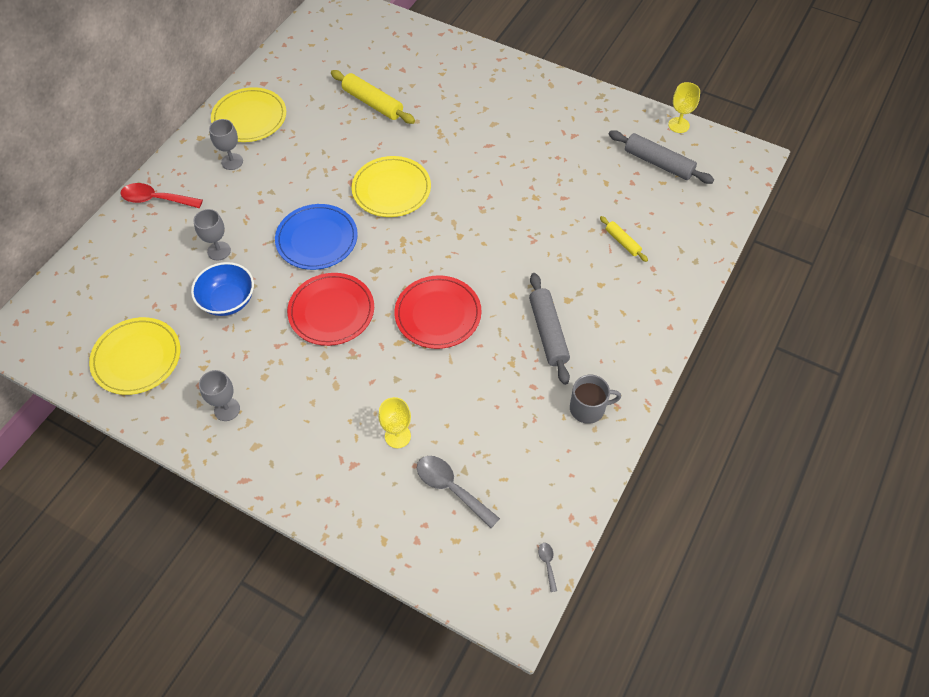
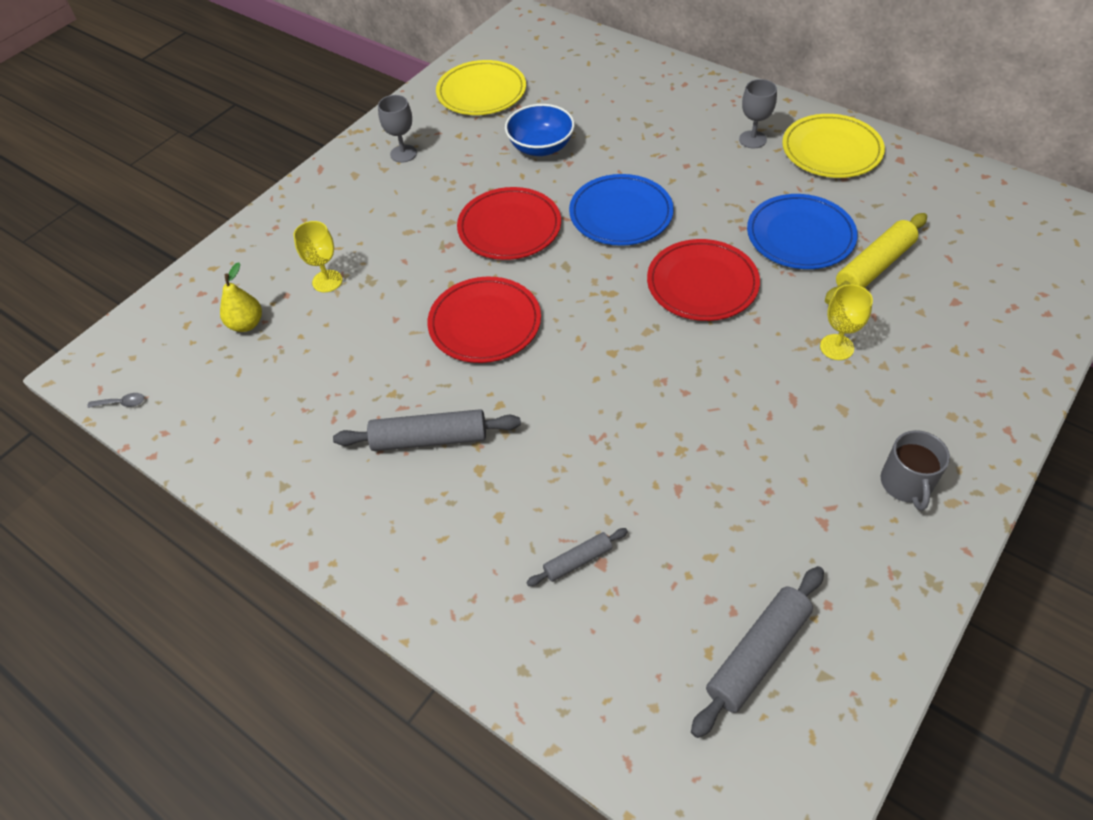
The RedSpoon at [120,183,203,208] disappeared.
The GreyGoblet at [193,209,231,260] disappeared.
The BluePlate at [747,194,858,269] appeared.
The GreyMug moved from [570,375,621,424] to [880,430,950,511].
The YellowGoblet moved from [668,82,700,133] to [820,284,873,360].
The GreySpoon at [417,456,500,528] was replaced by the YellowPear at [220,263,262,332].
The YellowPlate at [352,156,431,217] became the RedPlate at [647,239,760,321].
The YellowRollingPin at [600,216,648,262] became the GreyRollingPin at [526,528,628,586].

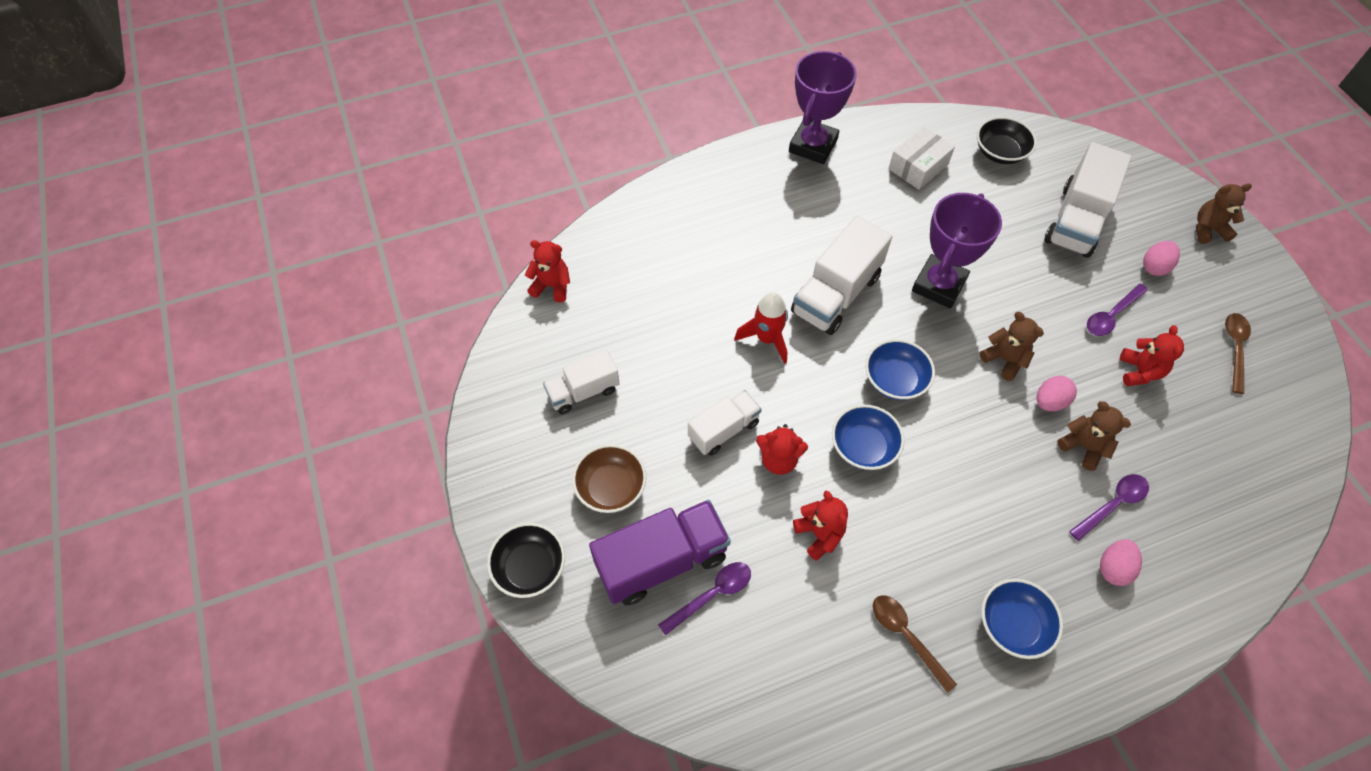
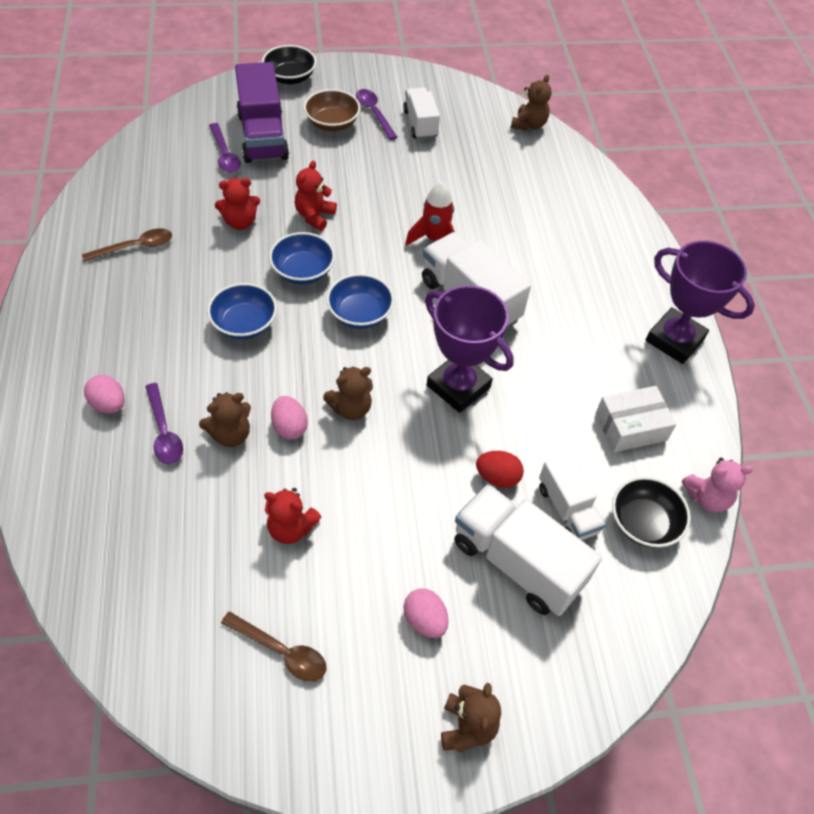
The RedEgg at [476,451,524,488] appeared.
The PinkTeddyBear at [682,458,753,513] appeared.
The WhiteTruck moved from [688,390,762,456] to [539,453,606,540].
The BlueBowl moved from [981,579,1063,659] to [207,283,277,339].
The PurpleSpoon moved from [1087,284,1148,336] to [356,89,397,140].
The RedTeddyBear at [525,240,570,302] became the BrownTeddyBear at [511,75,552,131].
The WhiteBox at [888,126,955,190] turned 75 degrees counterclockwise.

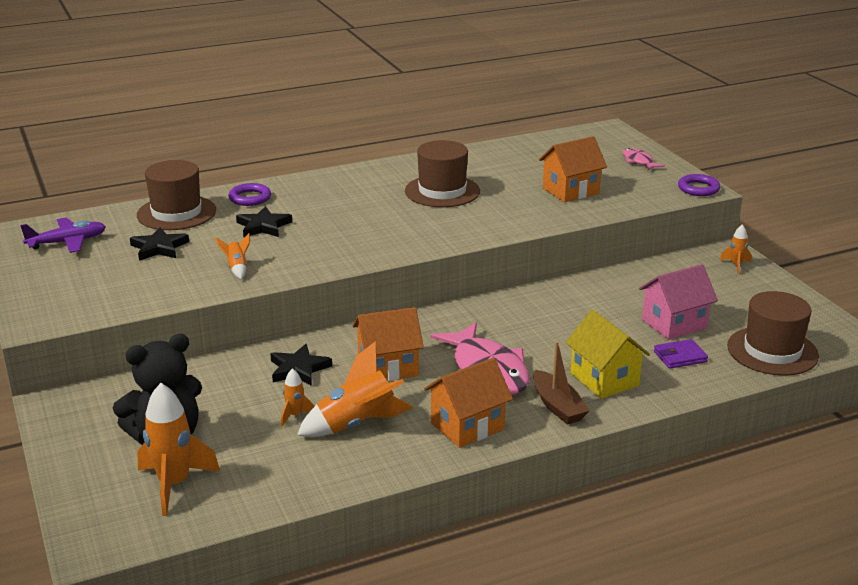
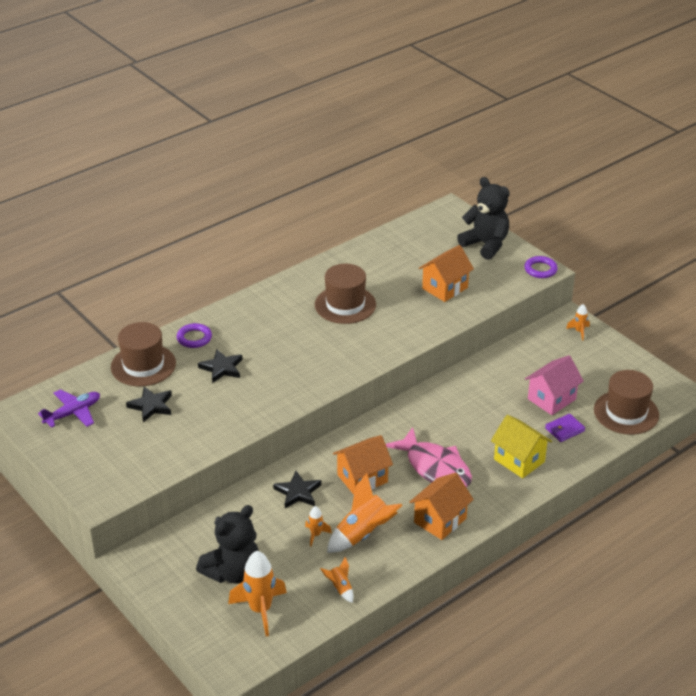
The BrownBoat at [533,341,590,425] disappeared.
The OrangeRocket moved from [215,233,250,279] to [320,557,354,603].
The PinkFish at [623,148,665,171] was replaced by the BlackTeddyBear at [457,177,510,260].

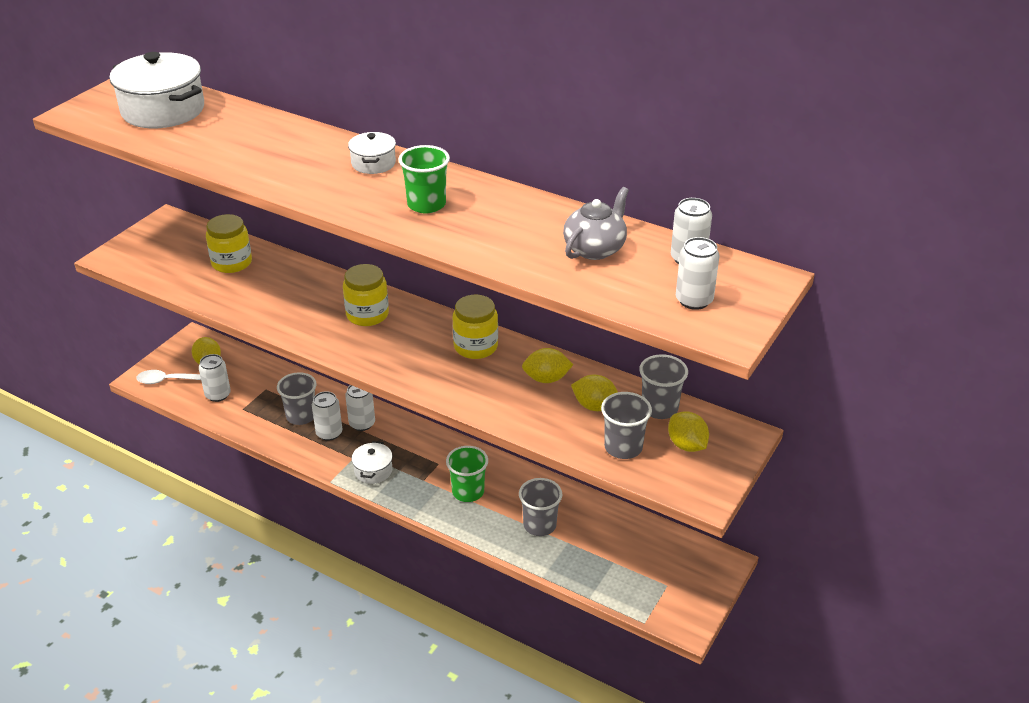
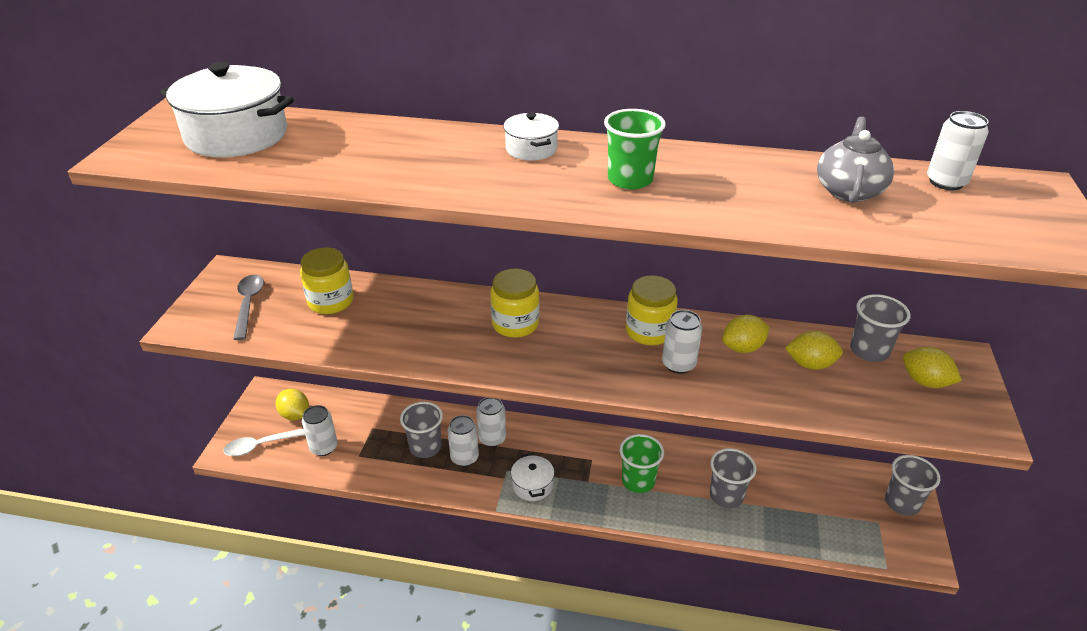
The GreySpoon at [233,275,264,340] appeared.
The GreyCup moved from [601,392,652,459] to [885,455,940,516].
The WhiteCan moved from [676,237,720,310] to [662,310,703,374].

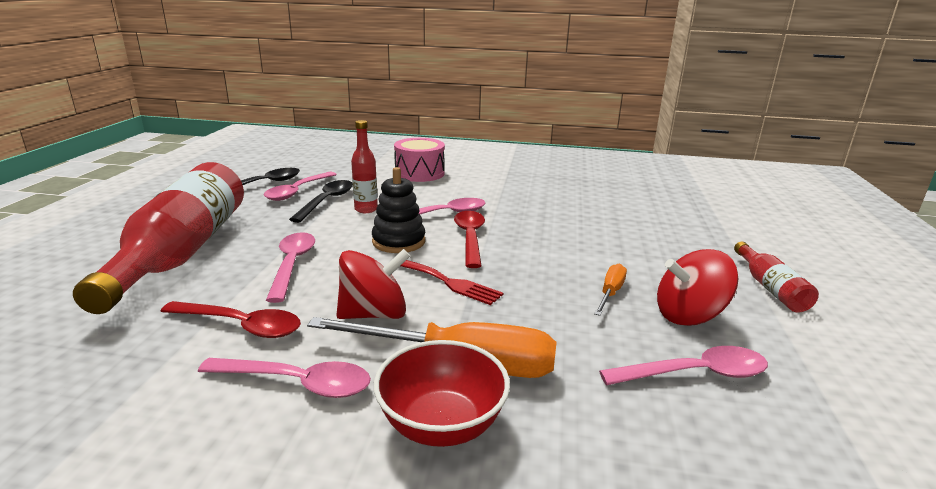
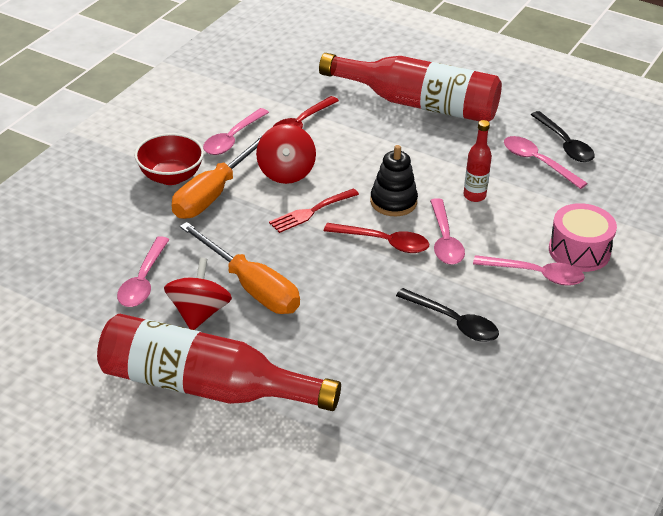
The PinkSpoon moved from [266,232,315,303] to [473,255,585,286].
The BlackSpoon moved from [289,180,353,223] to [396,288,499,342].
The OrangeScrewdriver at [594,264,627,316] changed to 2.07 times the size.
The RedBottle at [734,242,819,312] changed to 2.25 times the size.

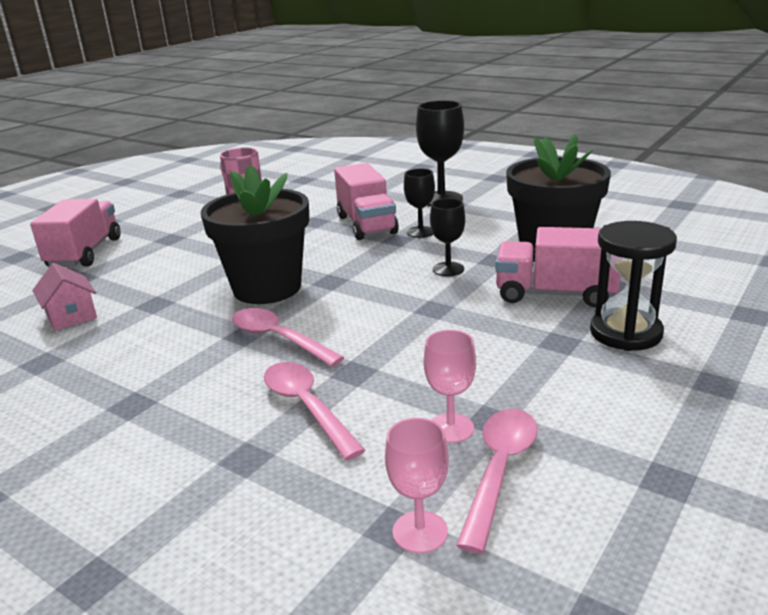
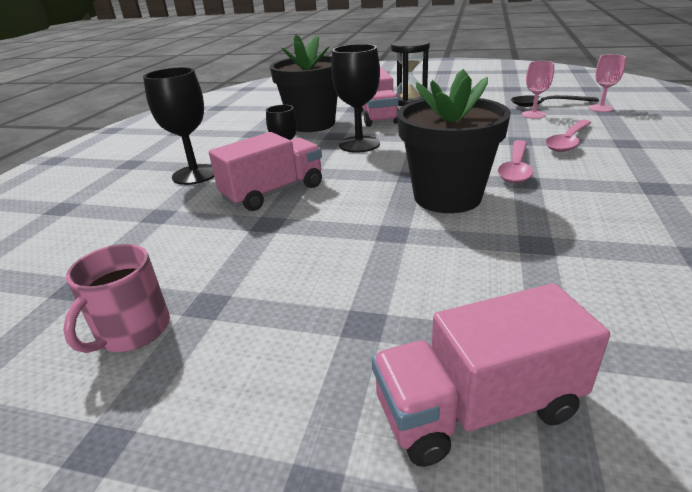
The PinkHouse at [32,263,97,331] disappeared.
The PinkSpoon at [456,409,538,554] became the BlackSpoon at [511,95,599,107].
The BlackGoblet at [430,198,465,276] changed to 1.68 times the size.

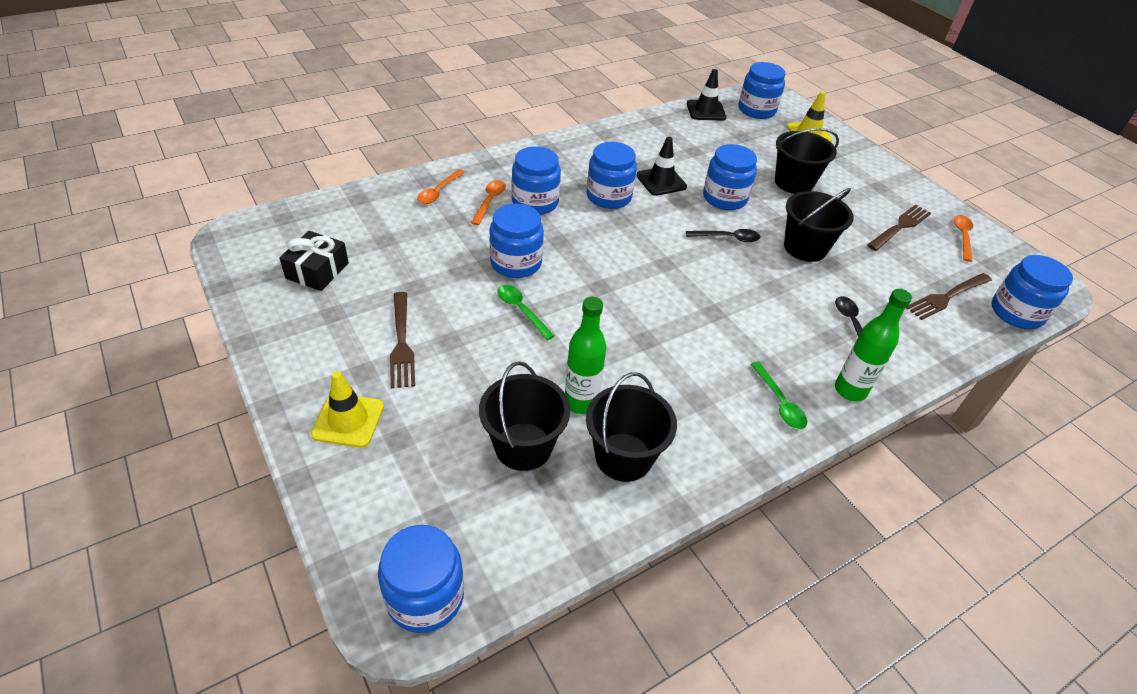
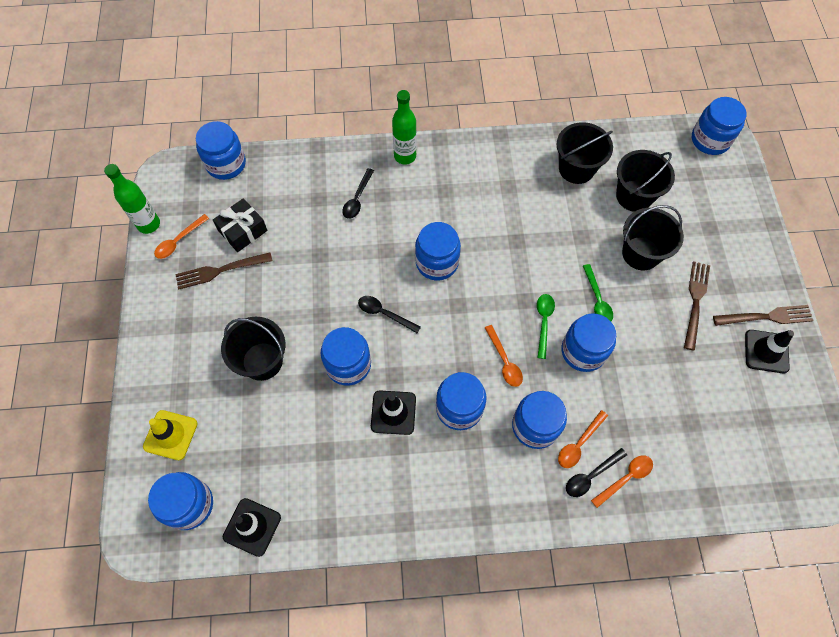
The YellowTrafficCone at [311,371,384,448] disappeared.
The BlueJar at [415,222,461,281] appeared.
The OrangeSpoon at [485,325,523,387] appeared.
The BlackSpoon at [566,448,627,497] appeared.
The BlackTrafficCone at [745,330,794,373] appeared.
The BlackGift moved from [279,231,349,291] to [213,198,268,252].
The GreenBottle moved from [565,297,606,414] to [104,164,160,234].
The GreenSpoon moved from [751,362,807,429] to [537,294,555,359].
The BlackBucket moved from [784,188,854,262] to [622,205,684,270].
The BrownFork moved from [906,273,992,320] to [713,305,814,326].

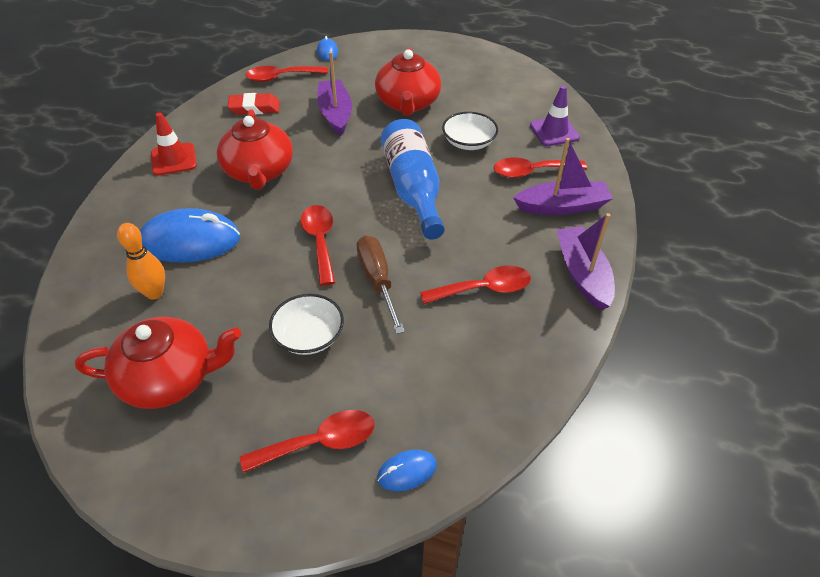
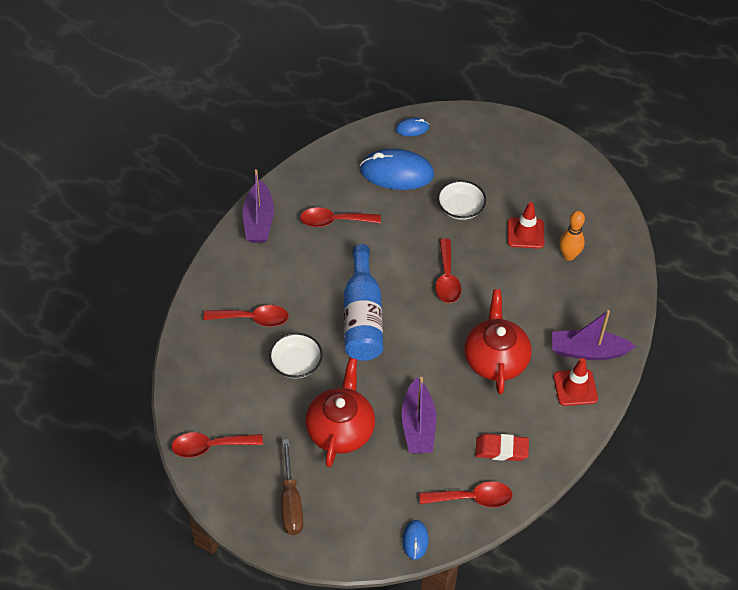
The RedTeapot at [75,317,241,409] disappeared.
The PurpleTrafficCone at [530,85,580,146] disappeared.
The RedTrafficCone at [507,202,544,249] appeared.
The BlueMouse moved from [140,208,240,263] to [360,149,434,190].
The RedSpoon moved from [240,410,375,473] to [171,433,263,457].
The BrownScrewdriver moved from [357,235,405,334] to [281,439,303,535].
The PurpleBoat moved from [513,138,613,215] to [552,310,636,360].

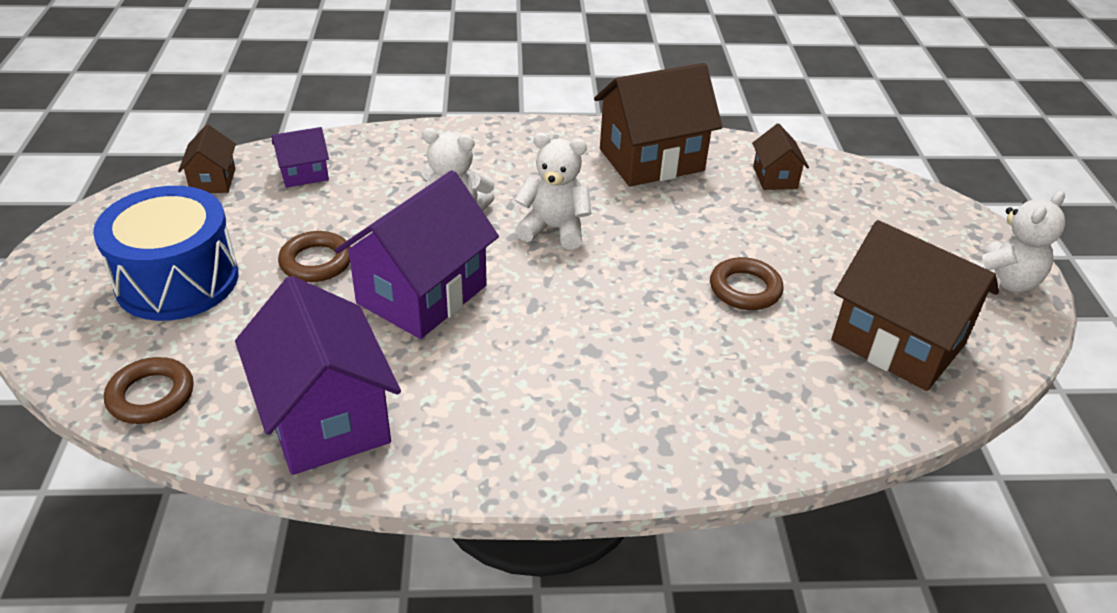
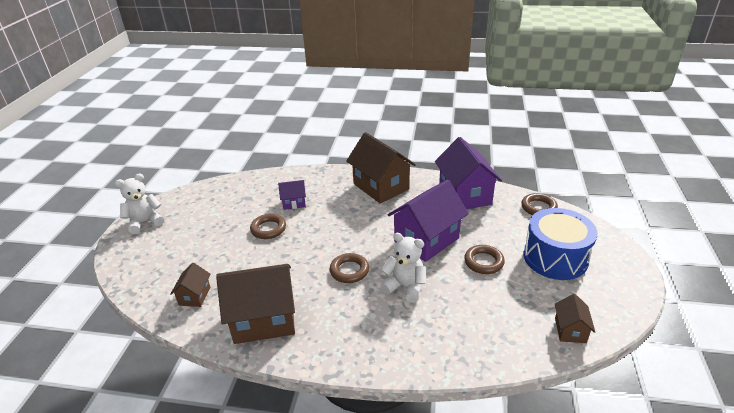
The PurpleHouse moved from [272,127,329,188] to [278,180,306,210].
The BrownHouse moved from [831,220,999,391] to [346,132,416,203].
The WhiteTeddyBear at [515,133,591,250] was replaced by the BrownRing at [330,253,369,283].

